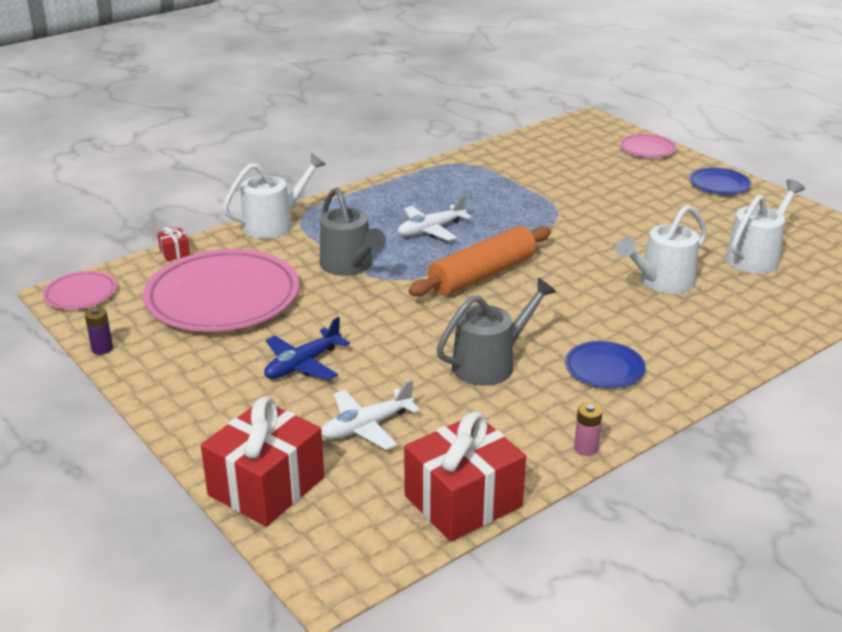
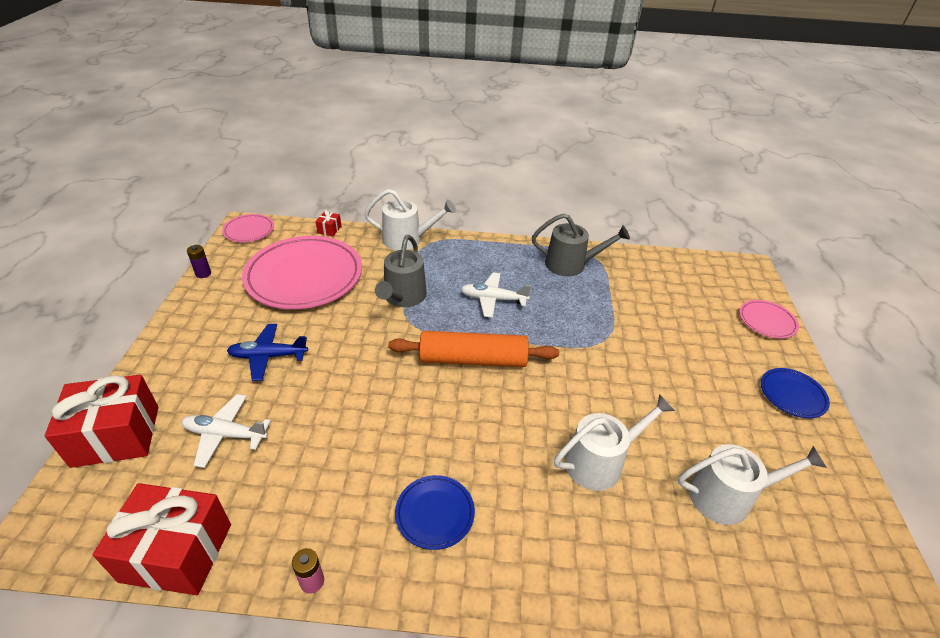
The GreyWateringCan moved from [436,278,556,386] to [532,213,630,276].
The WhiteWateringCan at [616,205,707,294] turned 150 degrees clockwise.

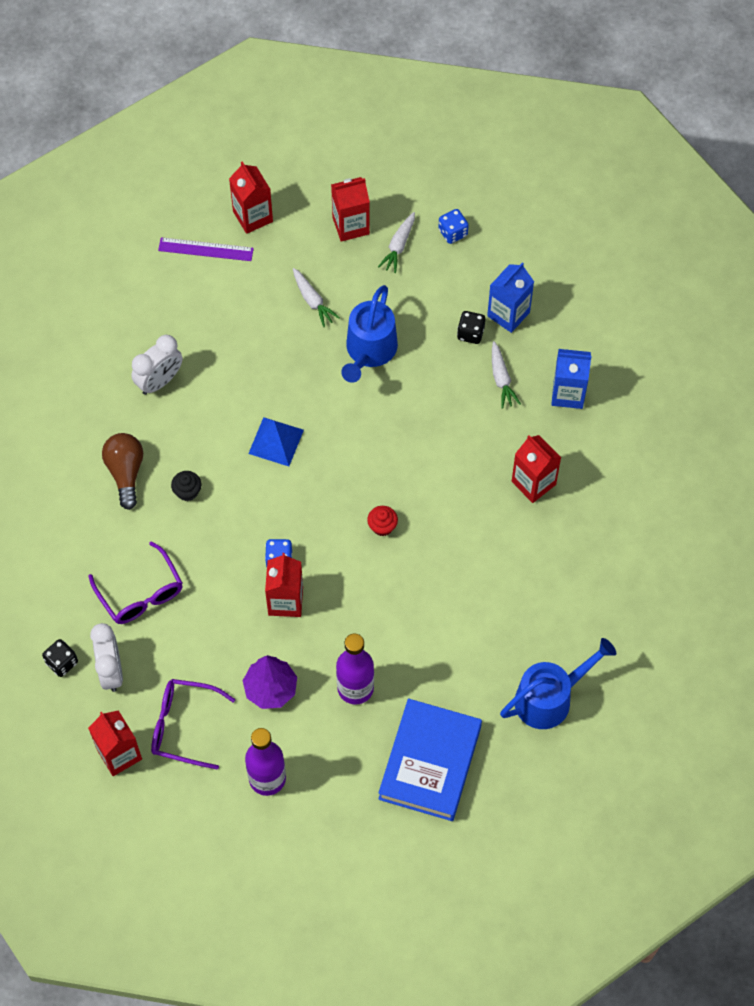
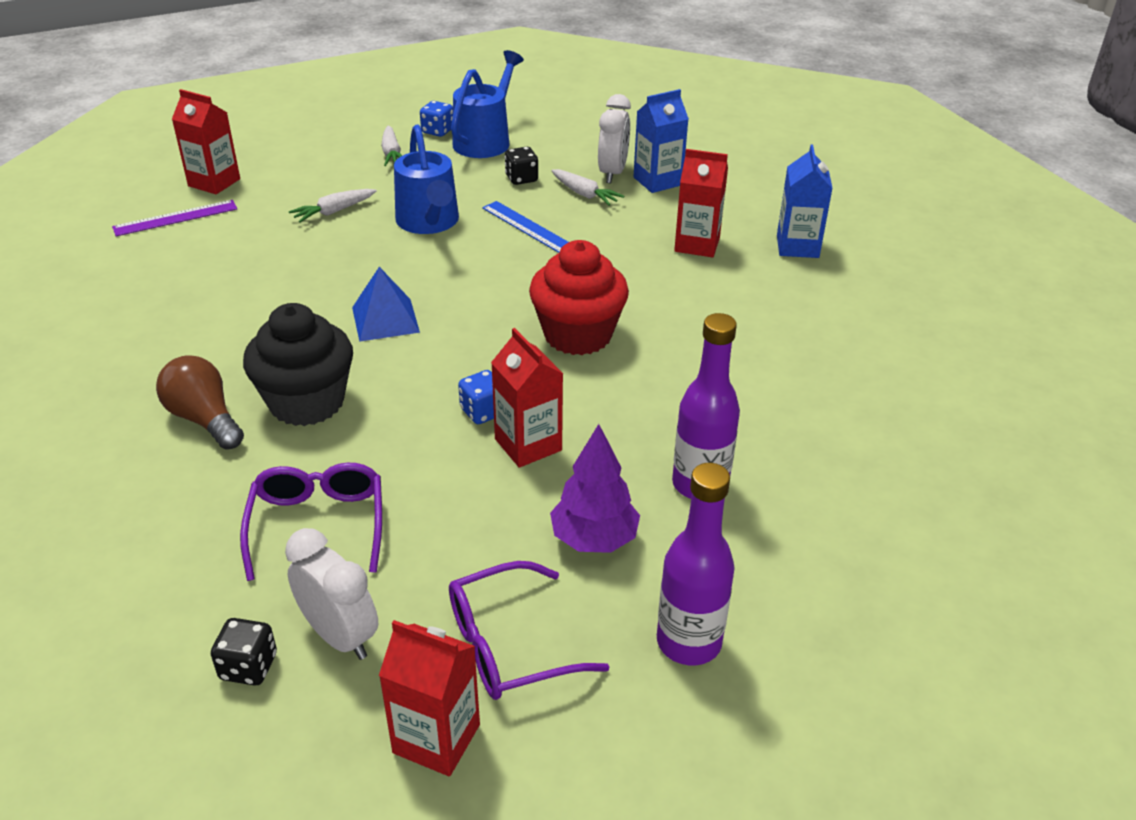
The RedCarton at [331,177,370,242] disappeared.
The BlueBook at [378,699,482,821] disappeared.
The BlueRuler at [482,201,569,253] appeared.
The WhiteClock moved from [131,335,183,395] to [598,94,631,183].
The BlueCarton moved from [487,262,534,333] to [777,144,833,258].
The BlueWateringCan moved from [500,638,616,729] to [451,50,524,158].
The PurpleGlasses at [89,541,183,624] turned 120 degrees counterclockwise.
The WhiteCarrot at [293,268,340,327] turned 120 degrees clockwise.
The BlackCupcake at [171,471,201,501] changed to 2.32 times the size.
The RedCupcake at [367,506,398,536] changed to 2.32 times the size.

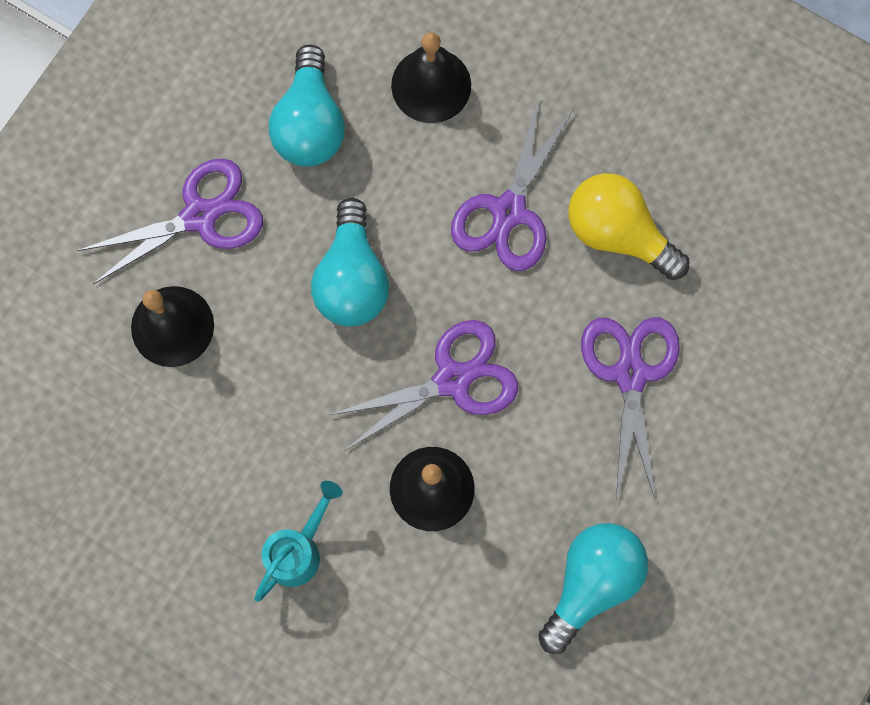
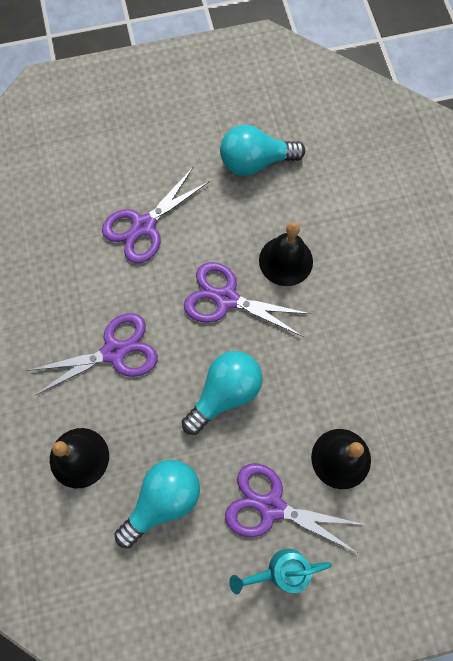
The YellowLightBulb at [568,173,689,280] disappeared.
The TurquoiseWateringCan moved from [254,481,343,602] to [229,549,332,594].

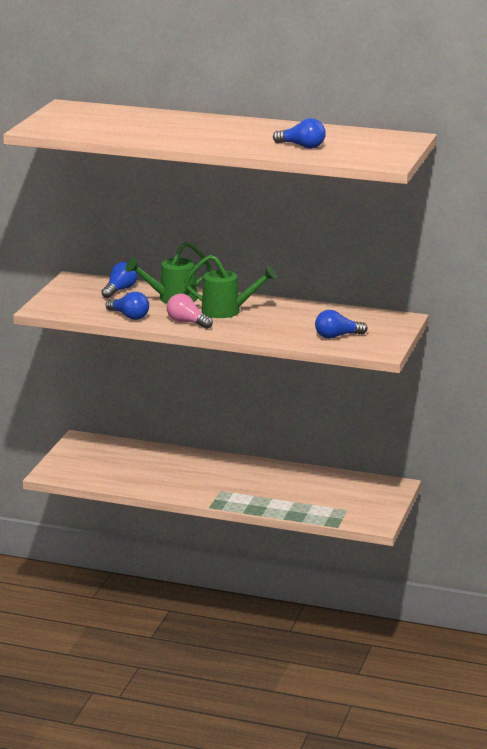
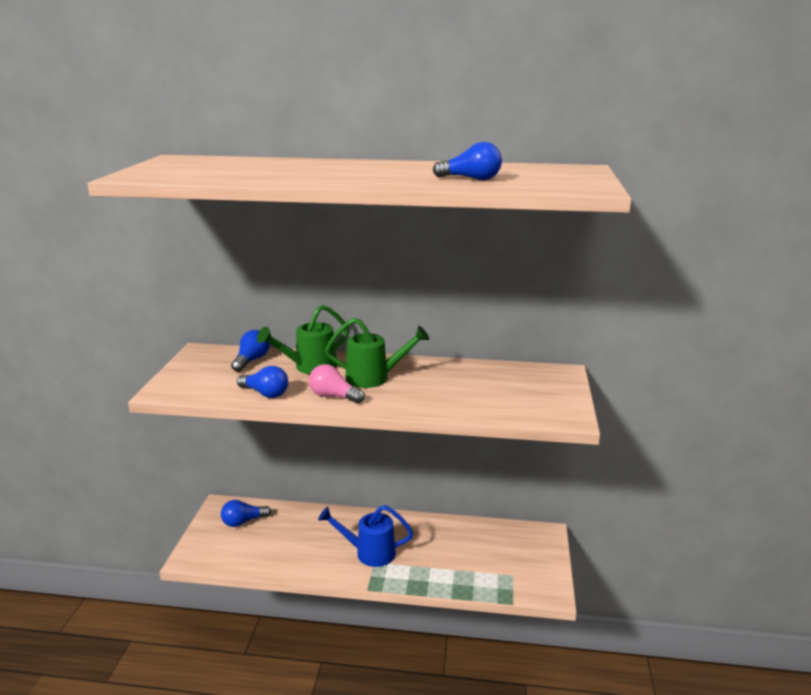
The BlueWateringCan at [318,505,413,567] appeared.
The BlueLightBulb moved from [315,310,368,339] to [221,500,271,527].

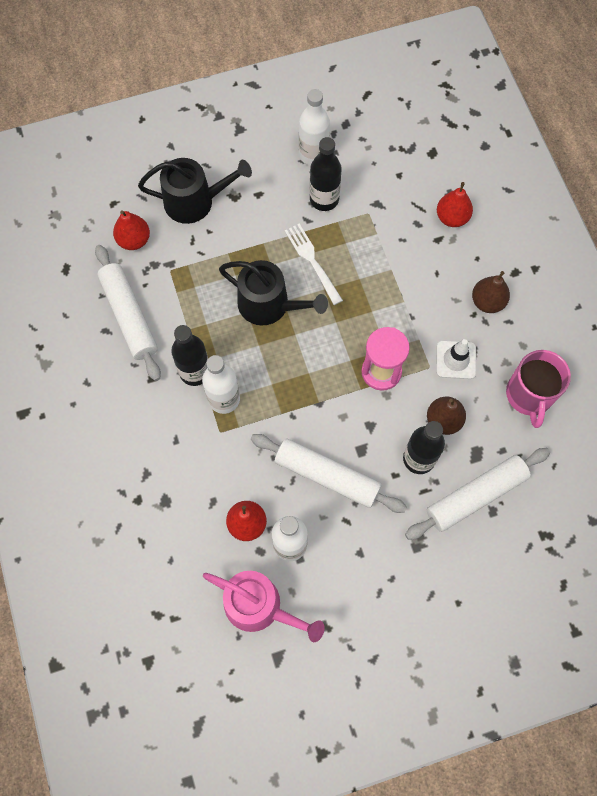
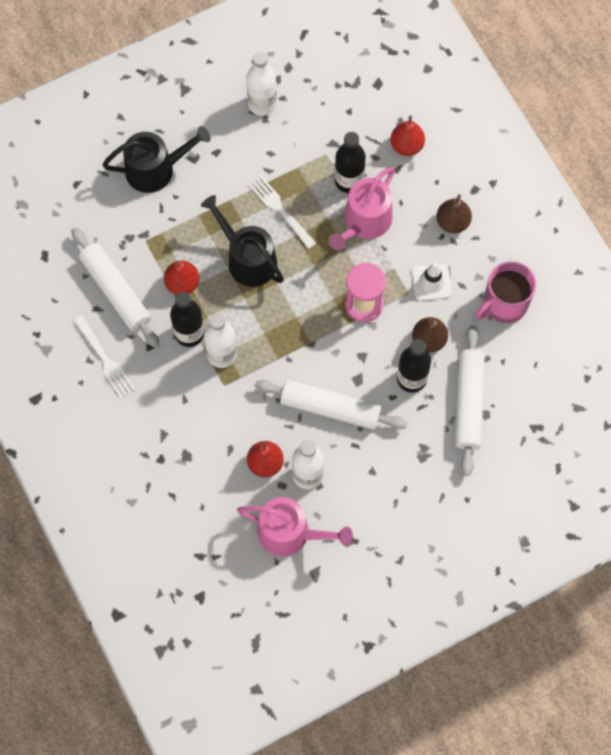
The WhiteFork at [74,315,135,398] appeared.
The PinkWateringCan at [329,167,395,251] appeared.
The RedPear moved from [113,210,150,250] to [164,261,199,295].
The BlackBottle moved from [310,137,342,211] to [335,132,366,193].
The BlackWateringCan at [219,260,328,326] turned 150 degrees counterclockwise.
The WhiteRollingPin at [405,448,550,540] turned 45 degrees counterclockwise.
The PinkMug at [506,350,571,428] turned 60 degrees clockwise.

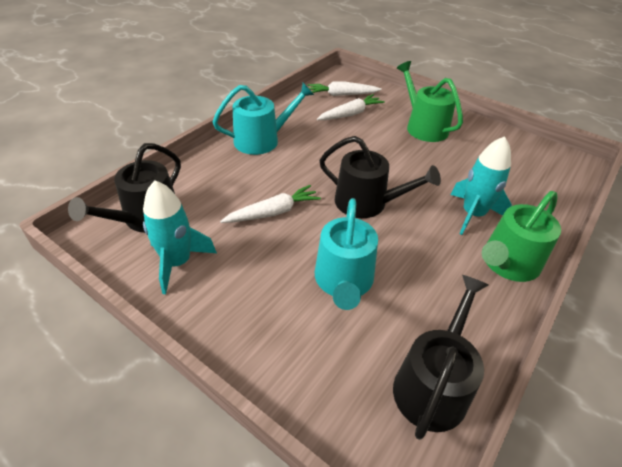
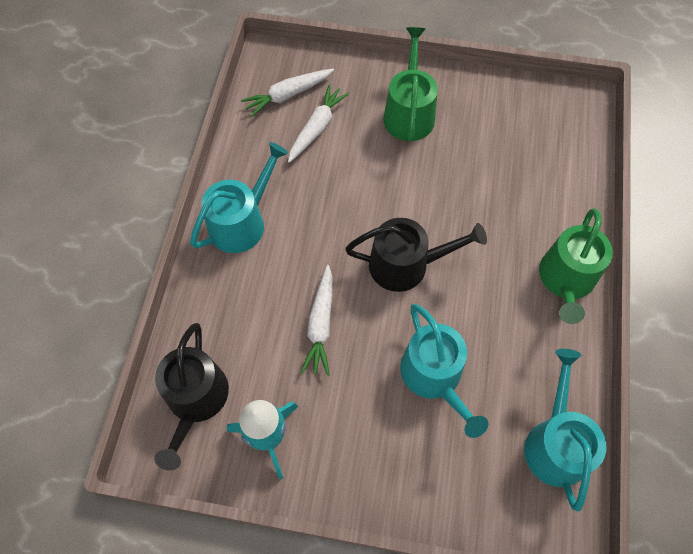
The TurquoiseRocket at [450,136,512,235] disappeared.
The BlackWateringCan at [393,275,489,440] became the TurquoiseWateringCan at [524,349,606,511].
The WhiteCarrot at [220,185,321,223] turned 150 degrees clockwise.
The GreenWateringCan at [397,61,463,142] turned 60 degrees clockwise.

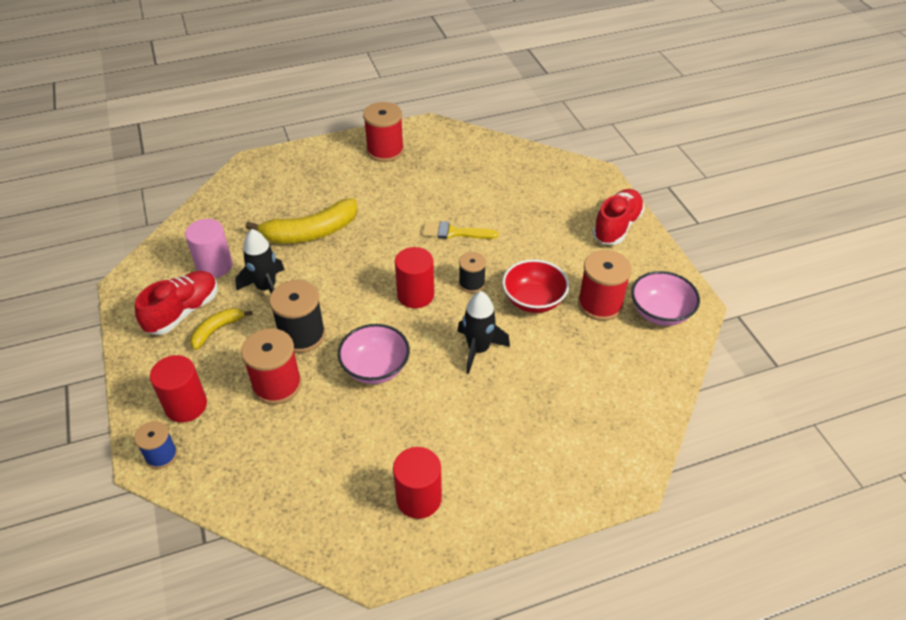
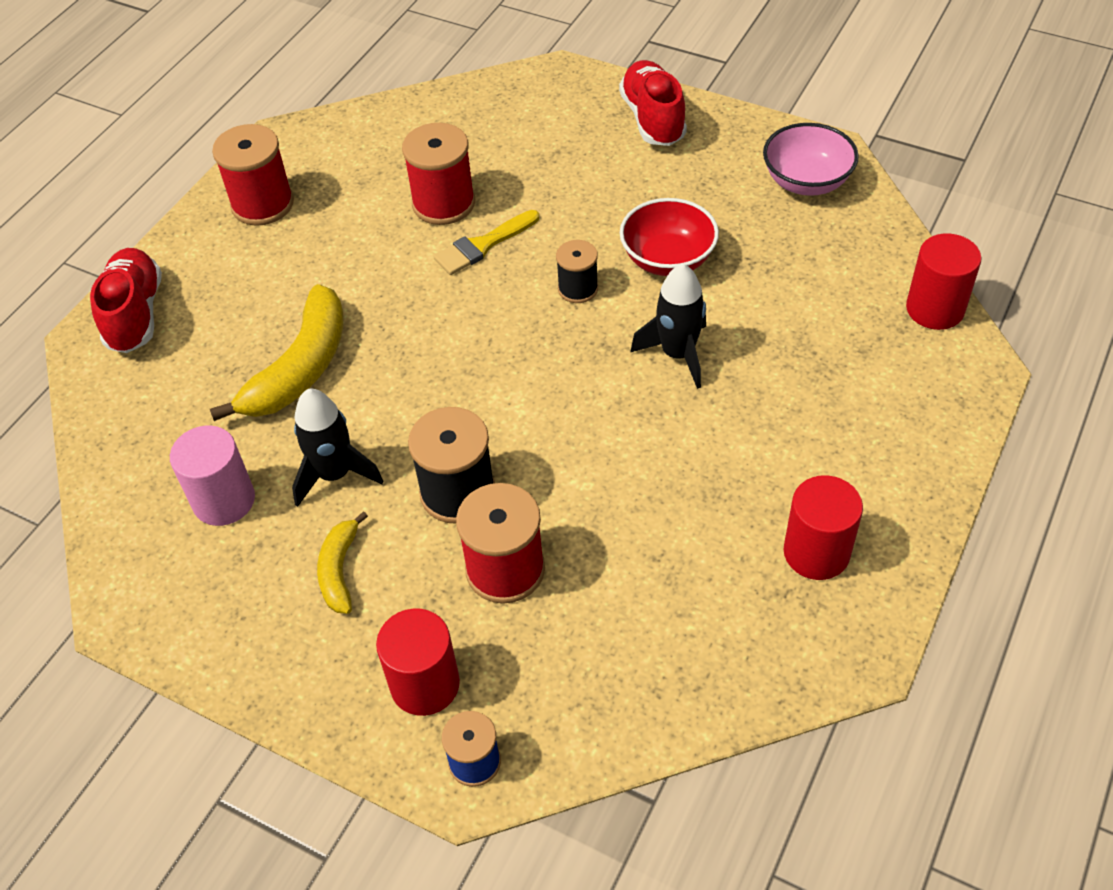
The PinkBowl at [338,324,410,384] disappeared.
The RedShoe moved from [135,271,218,335] to [90,248,162,353].
The RedCylinder moved from [395,247,434,308] to [906,234,982,330].
The RedSpool moved from [578,250,632,321] to [402,123,475,225].

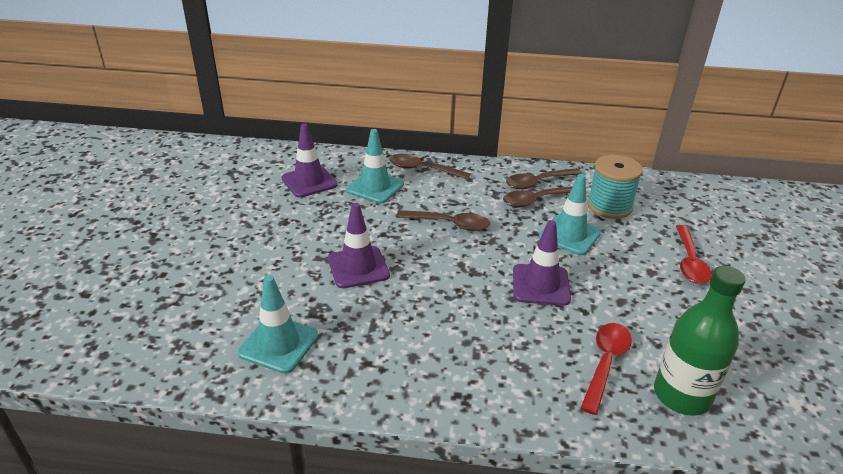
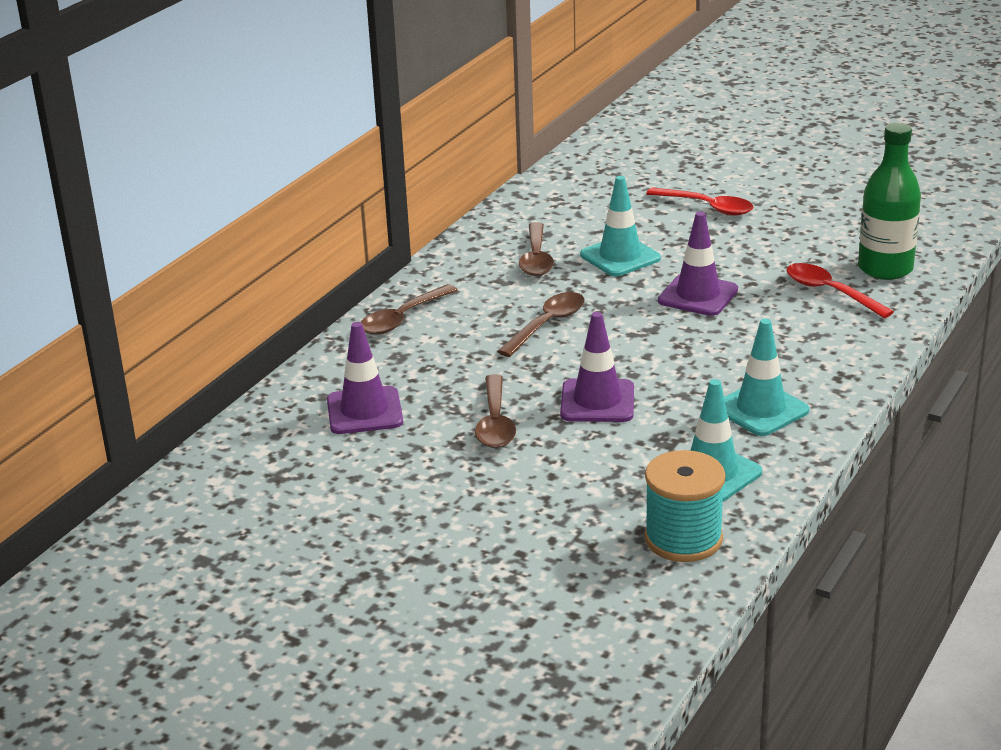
The TurquoiseTrafficCone moved from [346,129,404,204] to [724,319,809,436].
The BrownSpoon moved from [506,168,582,189] to [475,374,516,448].
The TurquoiseSpool moved from [587,155,643,219] to [644,450,726,562].

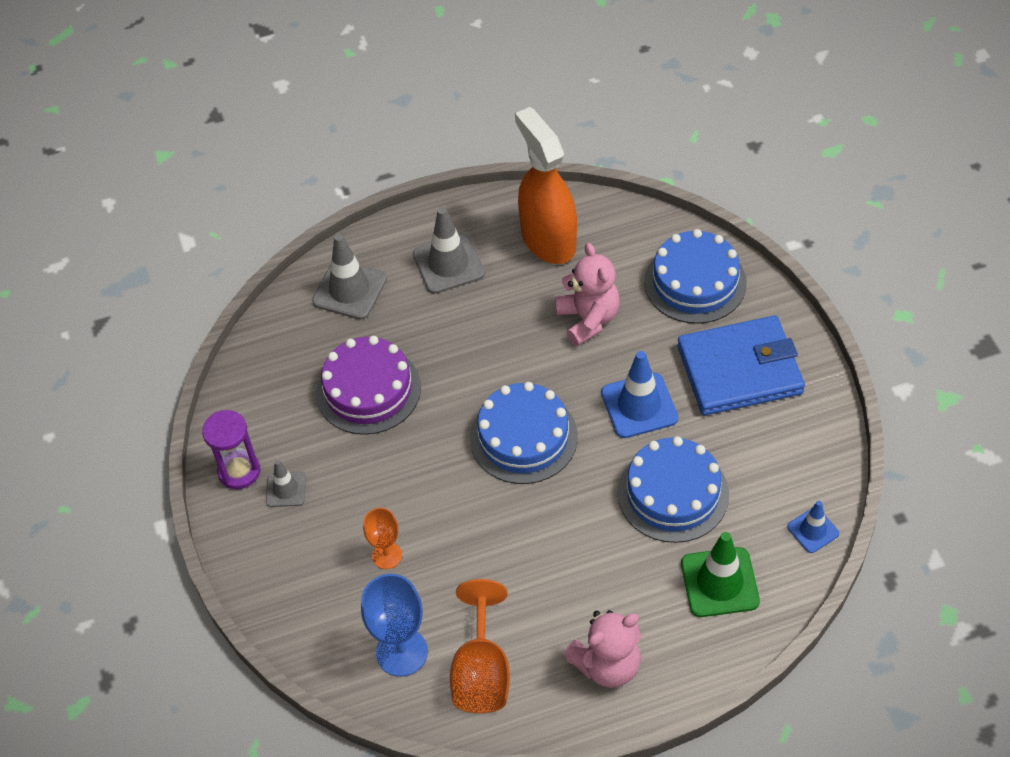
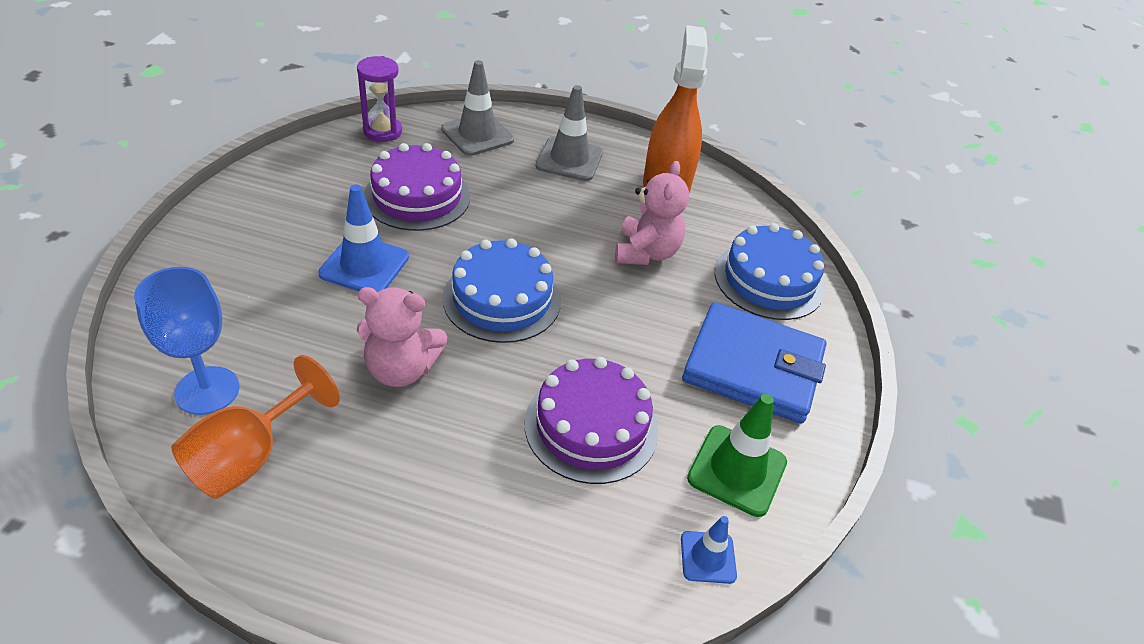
The GreyTrafficCone at [266,460,306,507] disappeared.
The OrangeGoblet at [363,508,402,569] disappeared.
The PurpleHourglass moved from [202,410,260,489] to [357,56,402,142].
The PinkTeddyBear moved from [563,610,641,688] to [357,287,447,387].
The BlueTrafficCone moved from [601,351,678,438] to [318,185,409,292].
The GreenTrafficCone moved from [681,532,760,617] to [687,394,787,517].
The BlueCake at [618,436,729,543] became the PurpleCake at [524,357,658,484].

